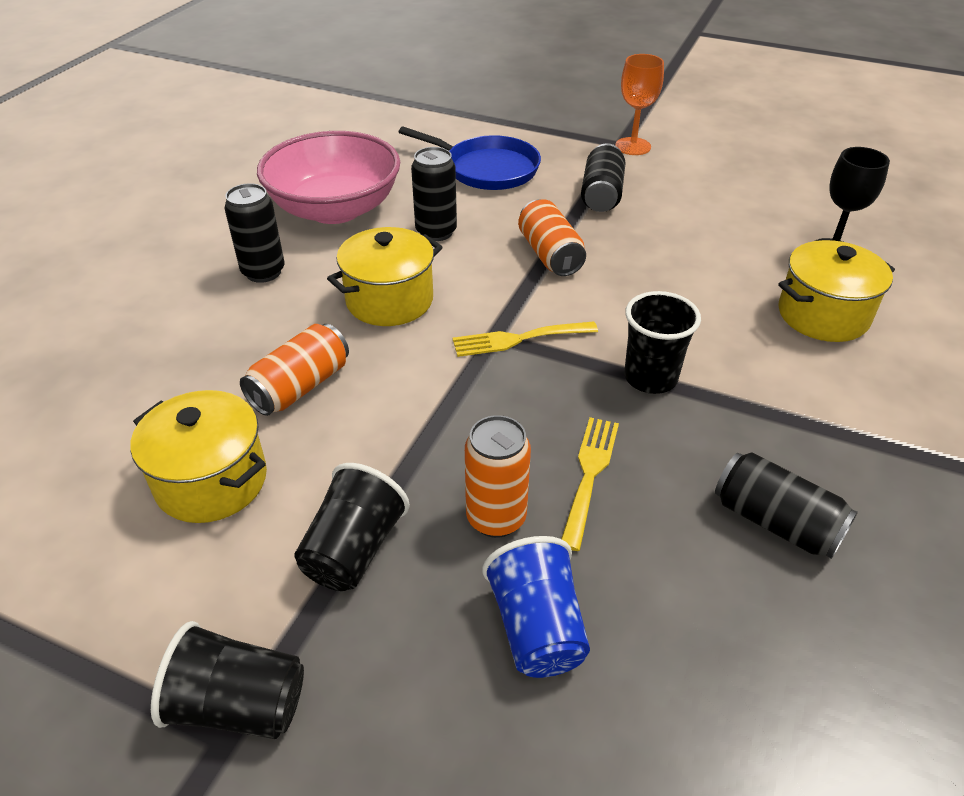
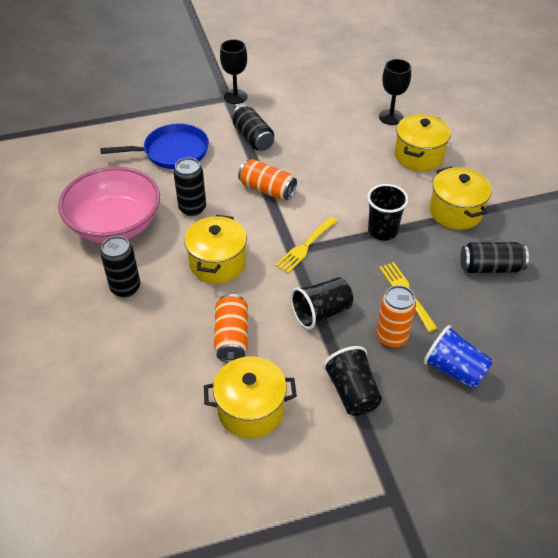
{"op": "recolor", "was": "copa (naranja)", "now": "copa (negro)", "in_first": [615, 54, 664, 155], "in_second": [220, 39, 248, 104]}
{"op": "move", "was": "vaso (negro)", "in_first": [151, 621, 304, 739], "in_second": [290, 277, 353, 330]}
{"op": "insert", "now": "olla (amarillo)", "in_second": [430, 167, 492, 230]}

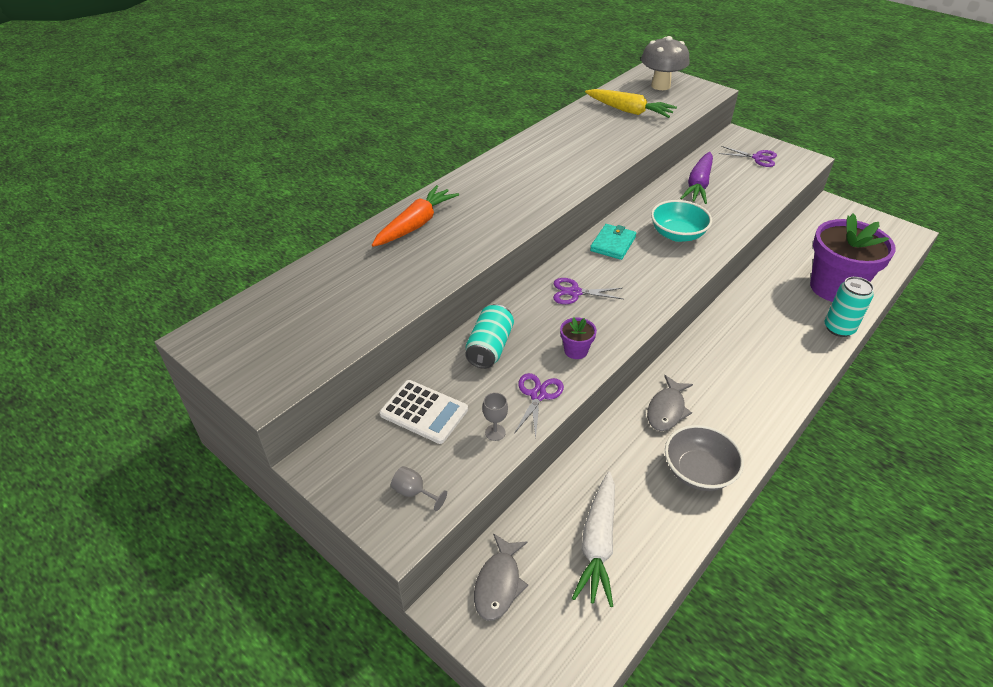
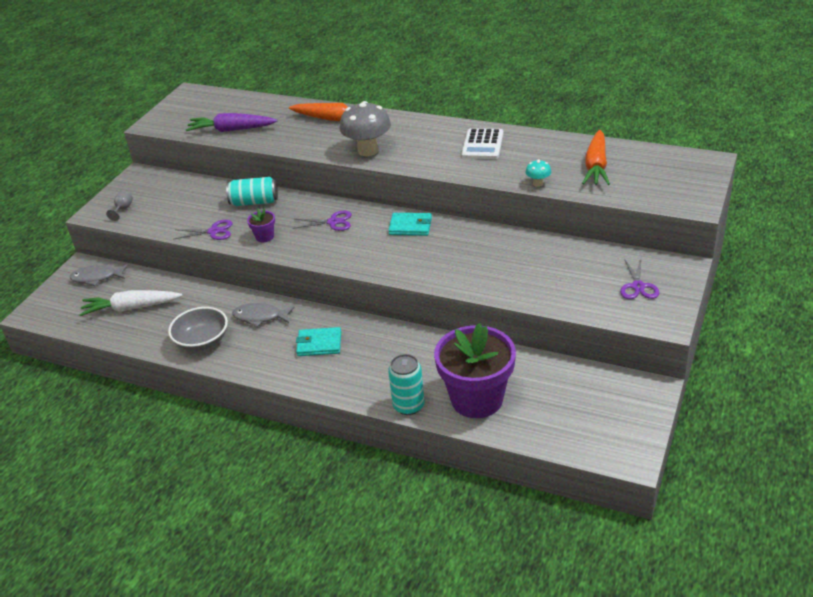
{"op": "move", "was": "zanahoria (morado)", "in_first": [680, 152, 713, 204], "in_second": [186, 113, 277, 132]}
{"op": "rotate", "was": "tijeras (morado)", "in_first": [553, 278, 623, 304], "in_second": [293, 211, 352, 231], "clockwise": 105}
{"op": "insert", "now": "cartera (turquesa)", "in_second": [296, 327, 341, 356]}
{"op": "move", "was": "seta (gris)", "in_first": [641, 36, 690, 90], "in_second": [340, 101, 391, 156]}
{"op": "move", "was": "calculadora (blanco)", "in_first": [380, 380, 468, 444], "in_second": [462, 128, 503, 159]}
{"op": "insert", "now": "seta (turquesa)", "in_second": [525, 159, 551, 187]}
{"op": "recolor", "was": "zanahoria (amarillo)", "now": "zanahoria (naranja)", "in_first": [585, 89, 677, 118], "in_second": [582, 130, 610, 185]}
{"op": "delete", "was": "copa (gris)", "in_first": [482, 393, 508, 441]}
{"op": "delete", "was": "cuenco (turquesa)", "in_first": [651, 200, 712, 242]}

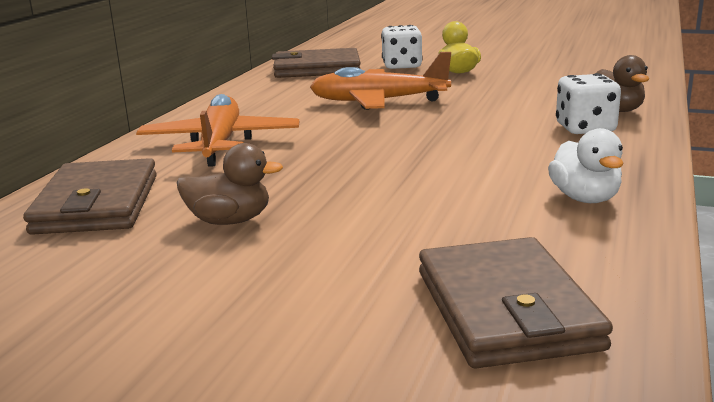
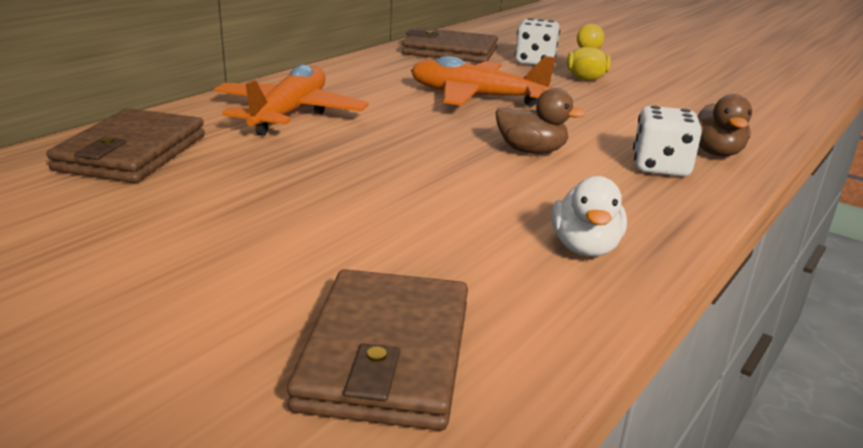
{"op": "move", "was": "pato (marrón)", "in_first": [177, 143, 283, 225], "in_second": [496, 88, 586, 154]}

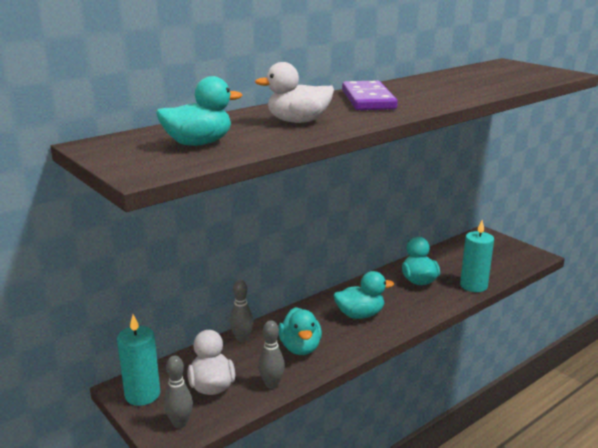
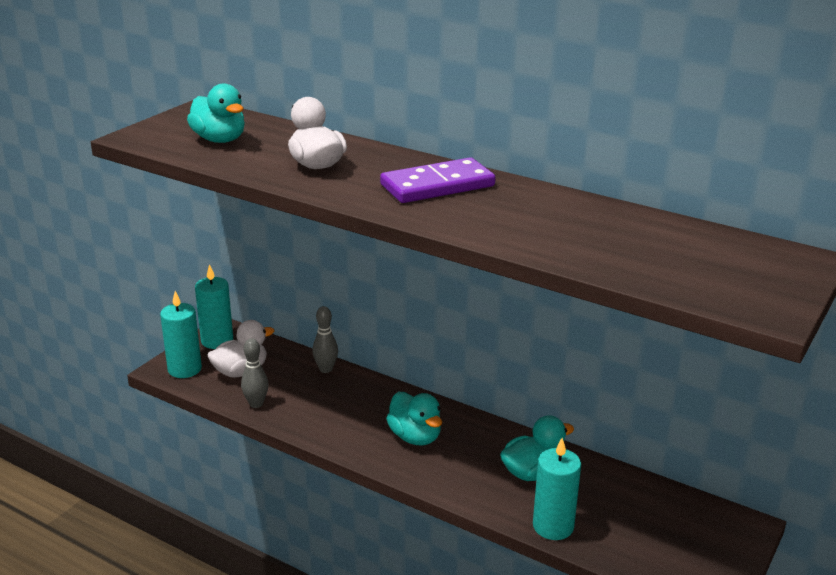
{"op": "replace", "was": "bolo (gris)", "now": "vela (turquesa)", "in_first": [164, 356, 193, 428], "in_second": [160, 291, 202, 378]}
{"op": "delete", "was": "pato (turquesa)", "in_first": [278, 307, 322, 355]}

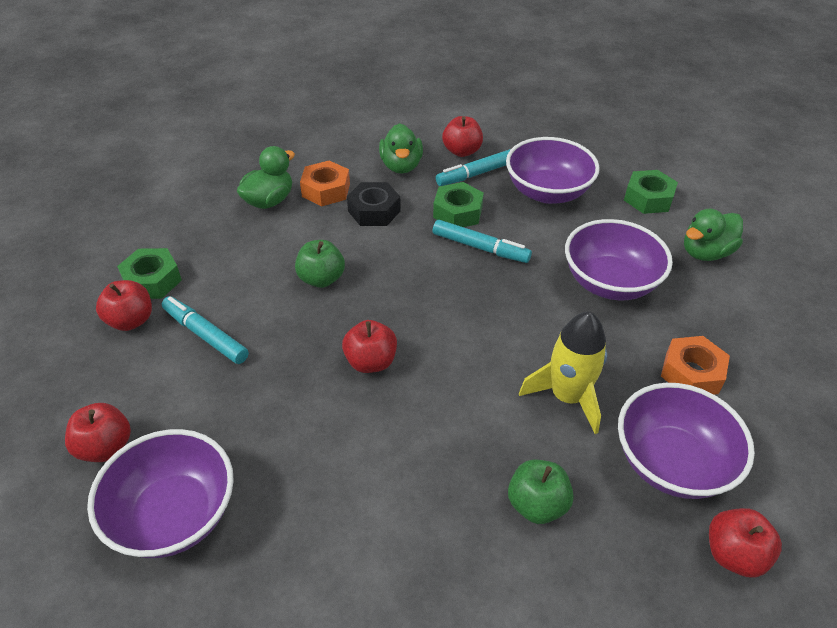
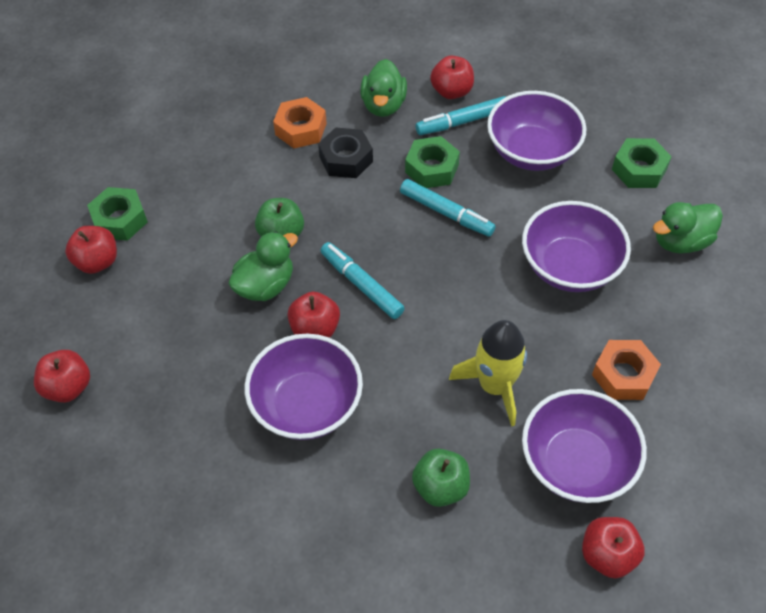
{"op": "move", "was": "pato (verde)", "in_first": [237, 146, 295, 209], "in_second": [228, 231, 298, 301]}
{"op": "move", "was": "cuenco (morado)", "in_first": [87, 429, 234, 558], "in_second": [245, 334, 363, 440]}
{"op": "move", "was": "rotulador (turquesa)", "in_first": [162, 296, 249, 364], "in_second": [321, 242, 405, 319]}

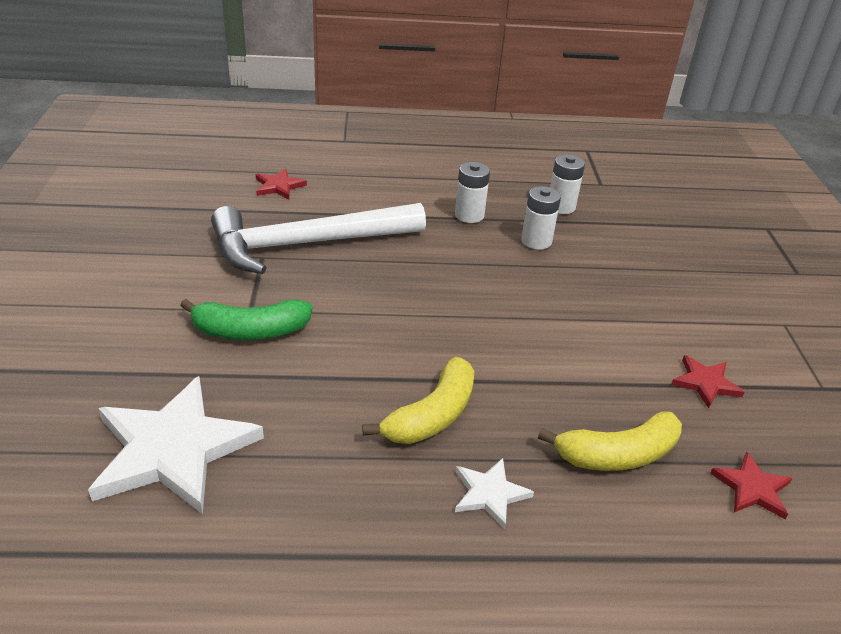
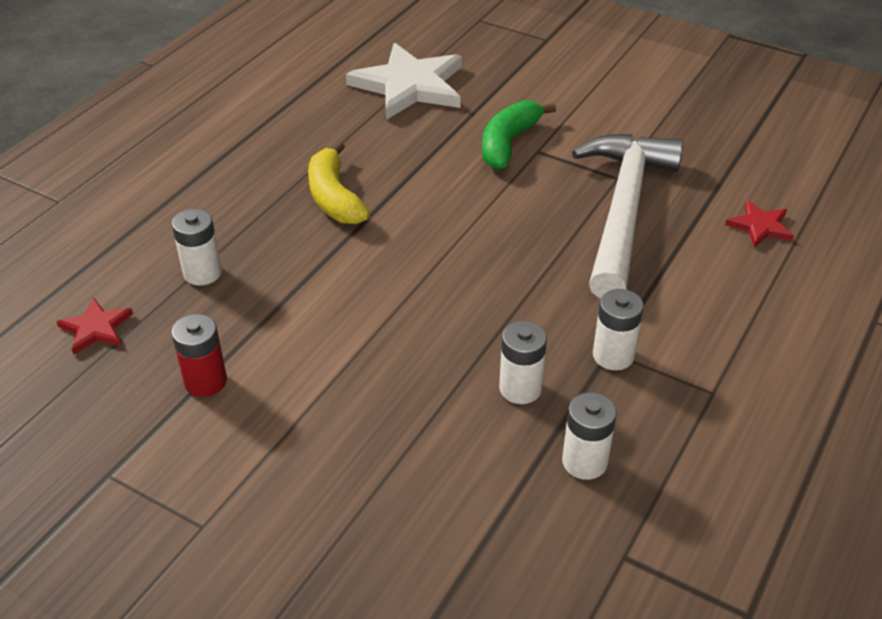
{"op": "replace", "was": "estrella (rojo)", "now": "pila (rojo)", "in_first": [671, 355, 744, 409], "in_second": [171, 314, 227, 397]}
{"op": "replace", "was": "plátano (amarillo)", "now": "pila (blanco)", "in_first": [538, 411, 682, 471], "in_second": [172, 209, 222, 286]}
{"op": "delete", "was": "estrella (blanco)", "in_first": [455, 458, 534, 529]}

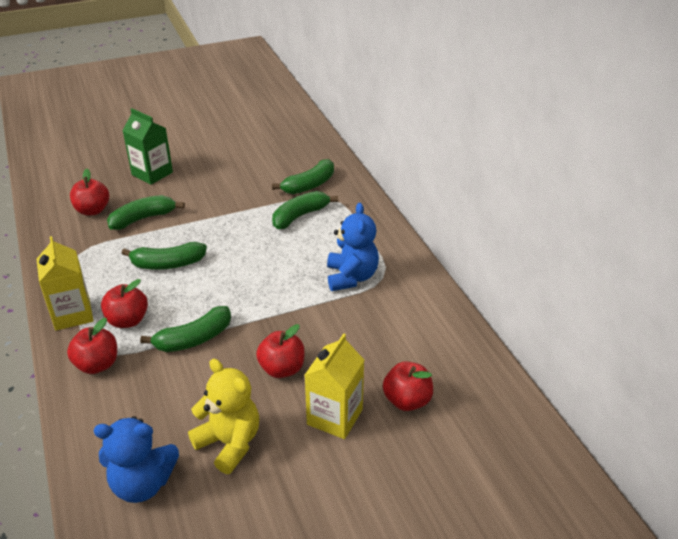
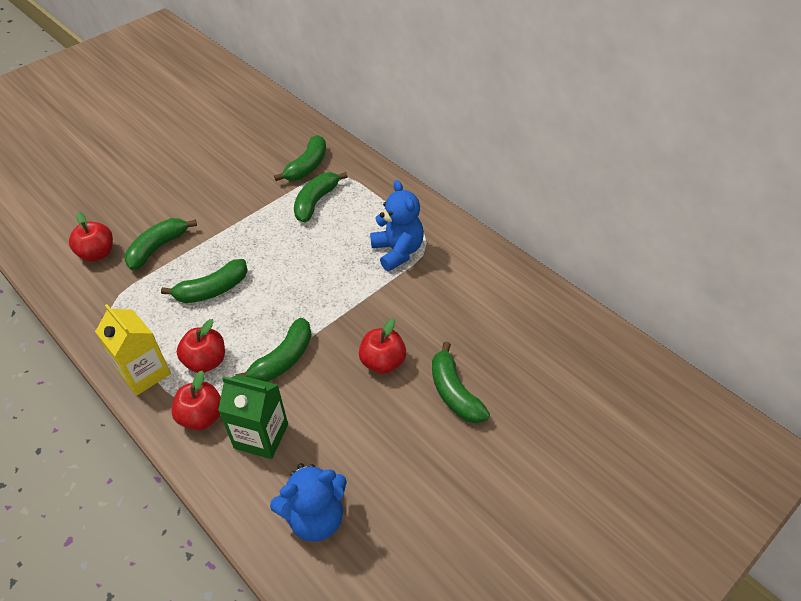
{"op": "move", "was": "cartón de leche (verde)", "in_first": [122, 108, 173, 185], "in_second": [218, 375, 288, 459]}
{"op": "replace", "was": "cartón de leche (amarillo)", "now": "plátano (verde)", "in_first": [305, 333, 364, 439], "in_second": [432, 341, 490, 423]}
{"op": "delete", "was": "osito (amarillo)", "in_first": [188, 359, 259, 474]}
{"op": "delete", "was": "manzana (rojo)", "in_first": [383, 361, 433, 411]}

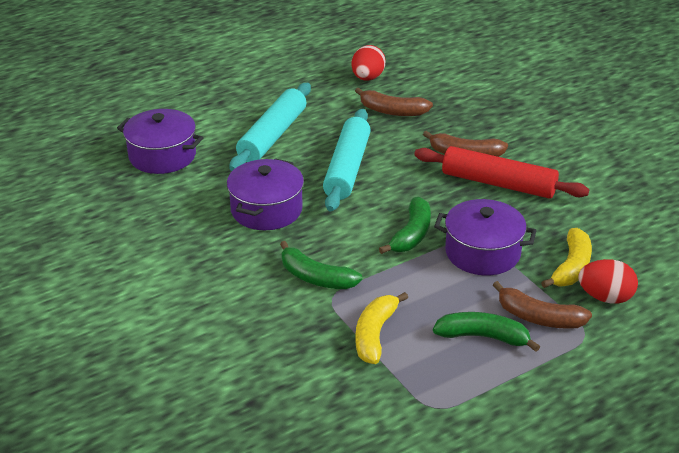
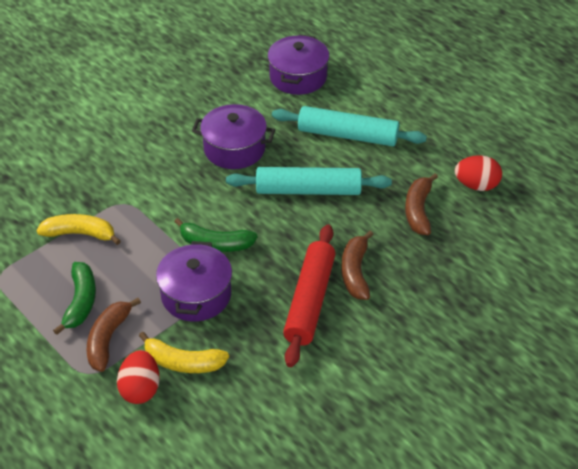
{"op": "delete", "was": "plátano (verde)", "in_first": [280, 241, 362, 289]}

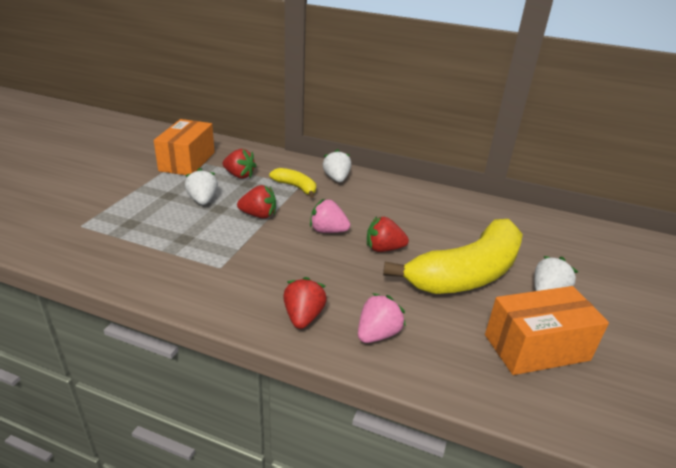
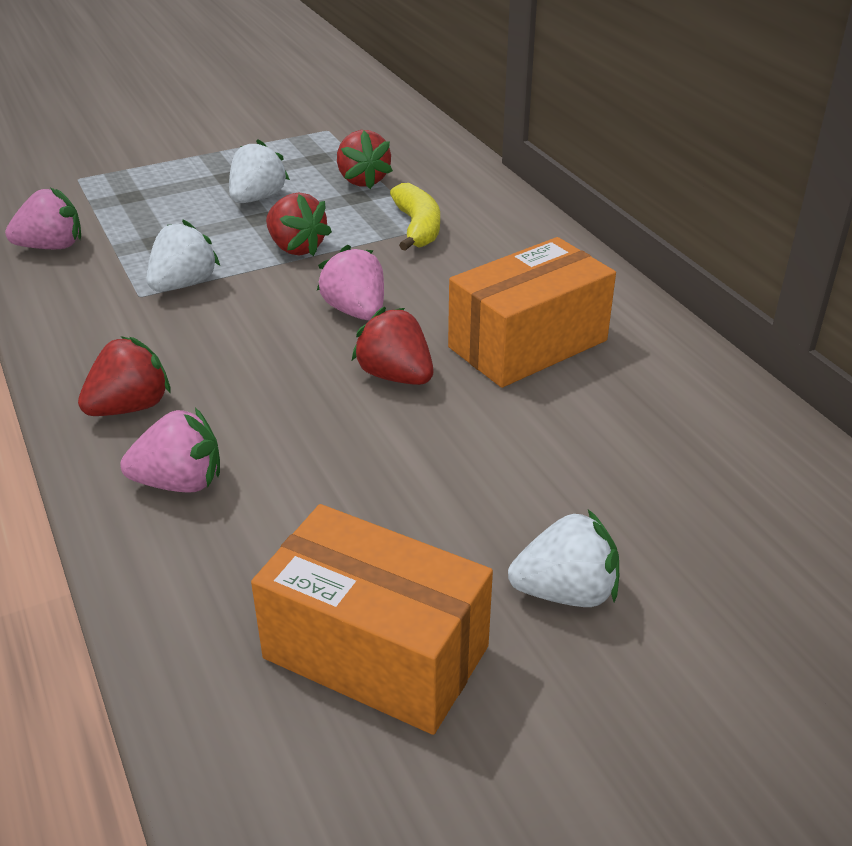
{"op": "insert", "now": "fresa (rosa)", "in_second": [5, 187, 81, 249]}
{"op": "move", "was": "fresa (blanco)", "in_first": [323, 149, 351, 182], "in_second": [146, 220, 220, 292]}
{"op": "move", "was": "caja (naranja)", "in_first": [154, 119, 215, 175], "in_second": [448, 237, 616, 388]}
{"op": "delete", "was": "plátano (amarillo)", "in_first": [383, 219, 523, 294]}

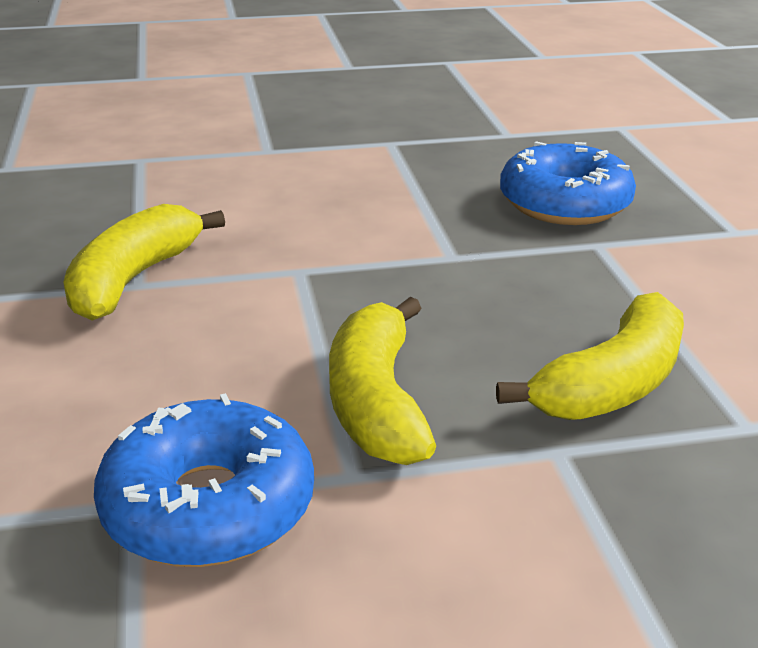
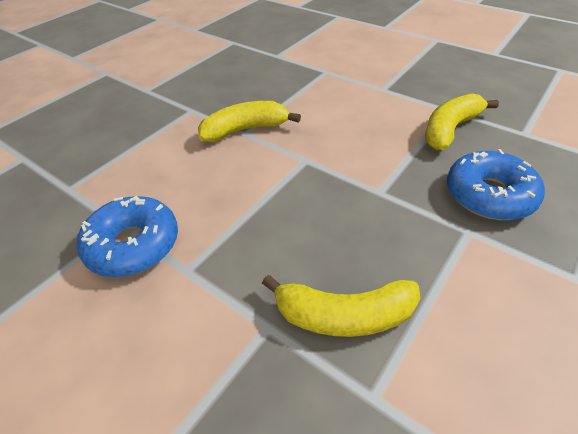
{"op": "move", "was": "plátano (amarillo)", "in_first": [329, 297, 436, 465], "in_second": [425, 93, 499, 150]}

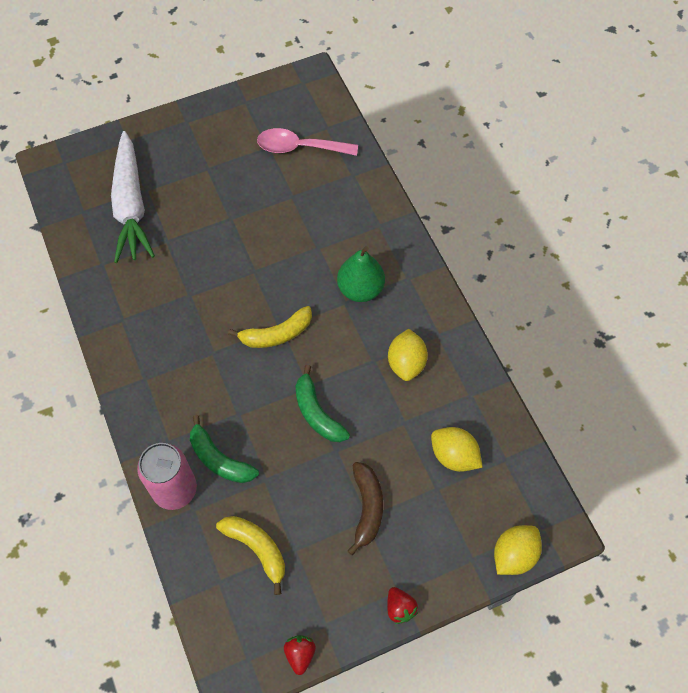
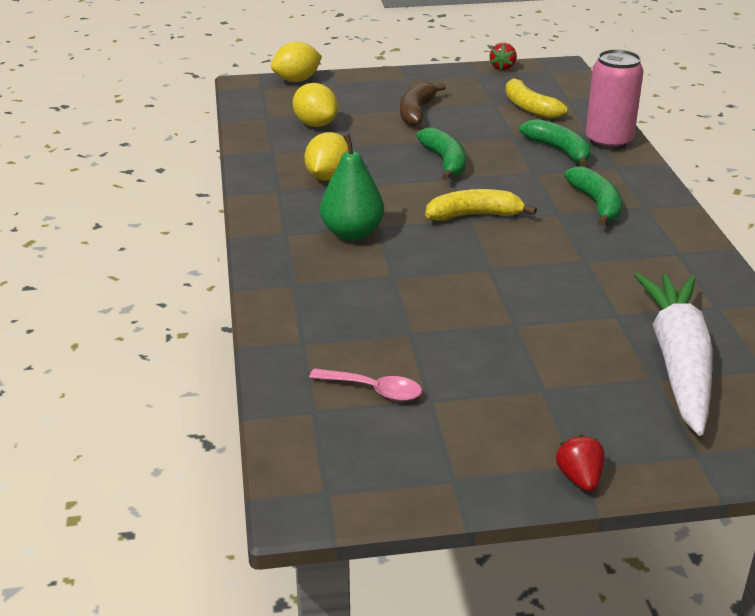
{"op": "resize", "was": "cuchara (rosa)", "in_first": [257, 128, 358, 156], "in_second": [309, 368, 422, 401], "ratio": 0.65}
{"op": "move", "was": "fresa (rojo)", "in_first": [387, 587, 418, 624], "in_second": [556, 434, 605, 491]}
{"op": "insert", "now": "plátano (verde)", "in_second": [564, 166, 622, 226]}

